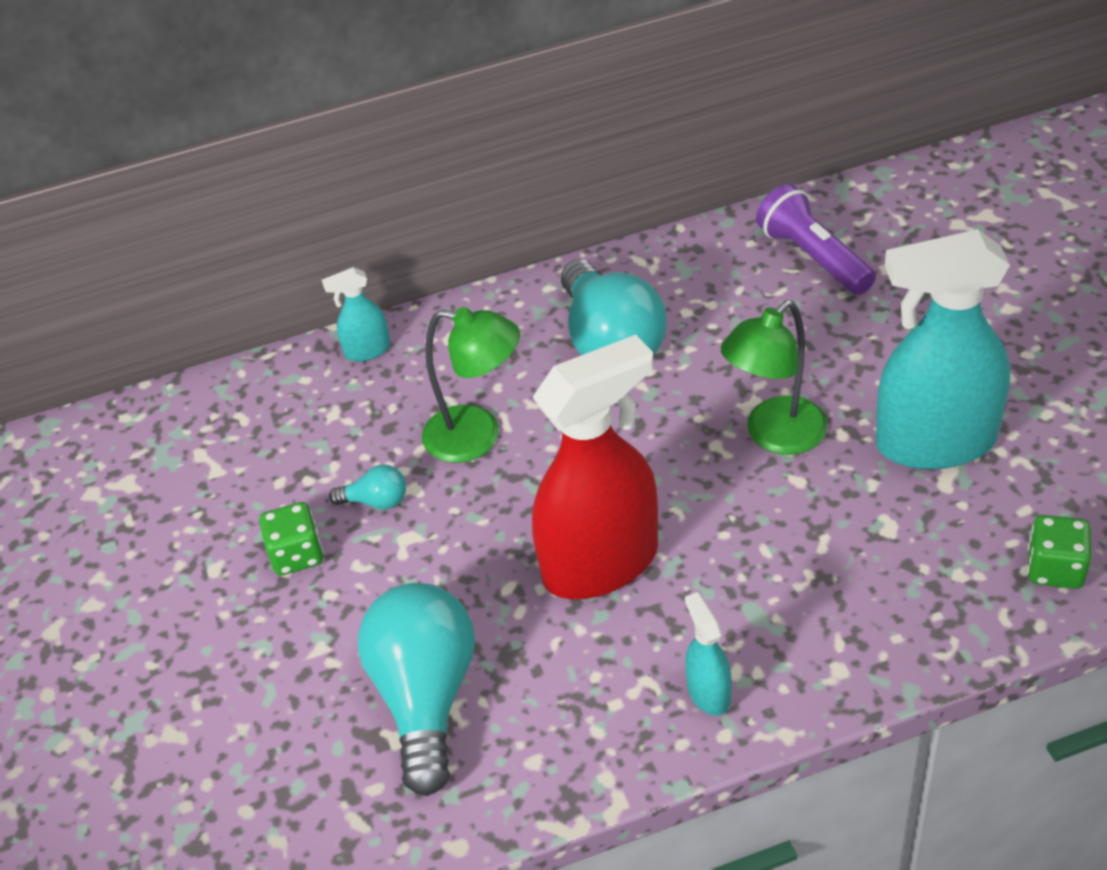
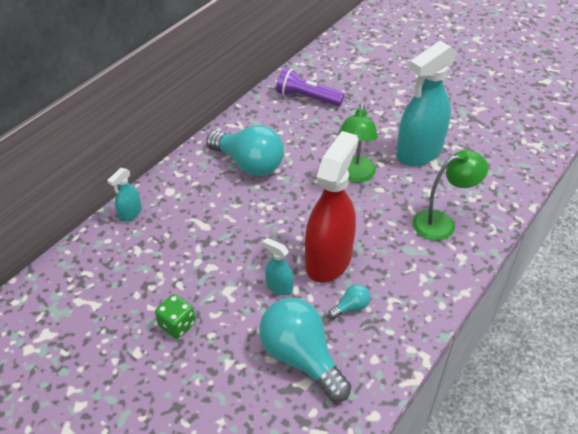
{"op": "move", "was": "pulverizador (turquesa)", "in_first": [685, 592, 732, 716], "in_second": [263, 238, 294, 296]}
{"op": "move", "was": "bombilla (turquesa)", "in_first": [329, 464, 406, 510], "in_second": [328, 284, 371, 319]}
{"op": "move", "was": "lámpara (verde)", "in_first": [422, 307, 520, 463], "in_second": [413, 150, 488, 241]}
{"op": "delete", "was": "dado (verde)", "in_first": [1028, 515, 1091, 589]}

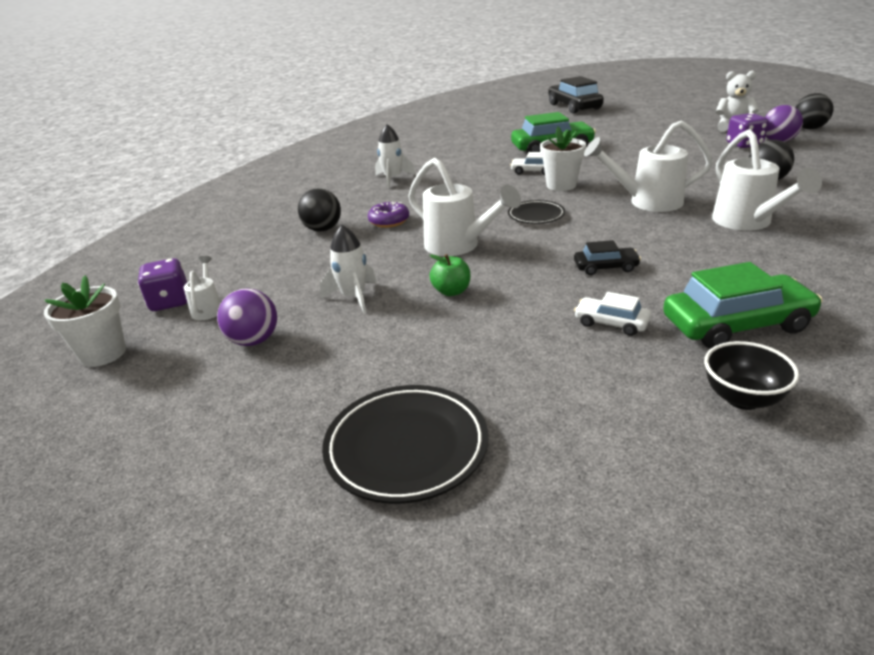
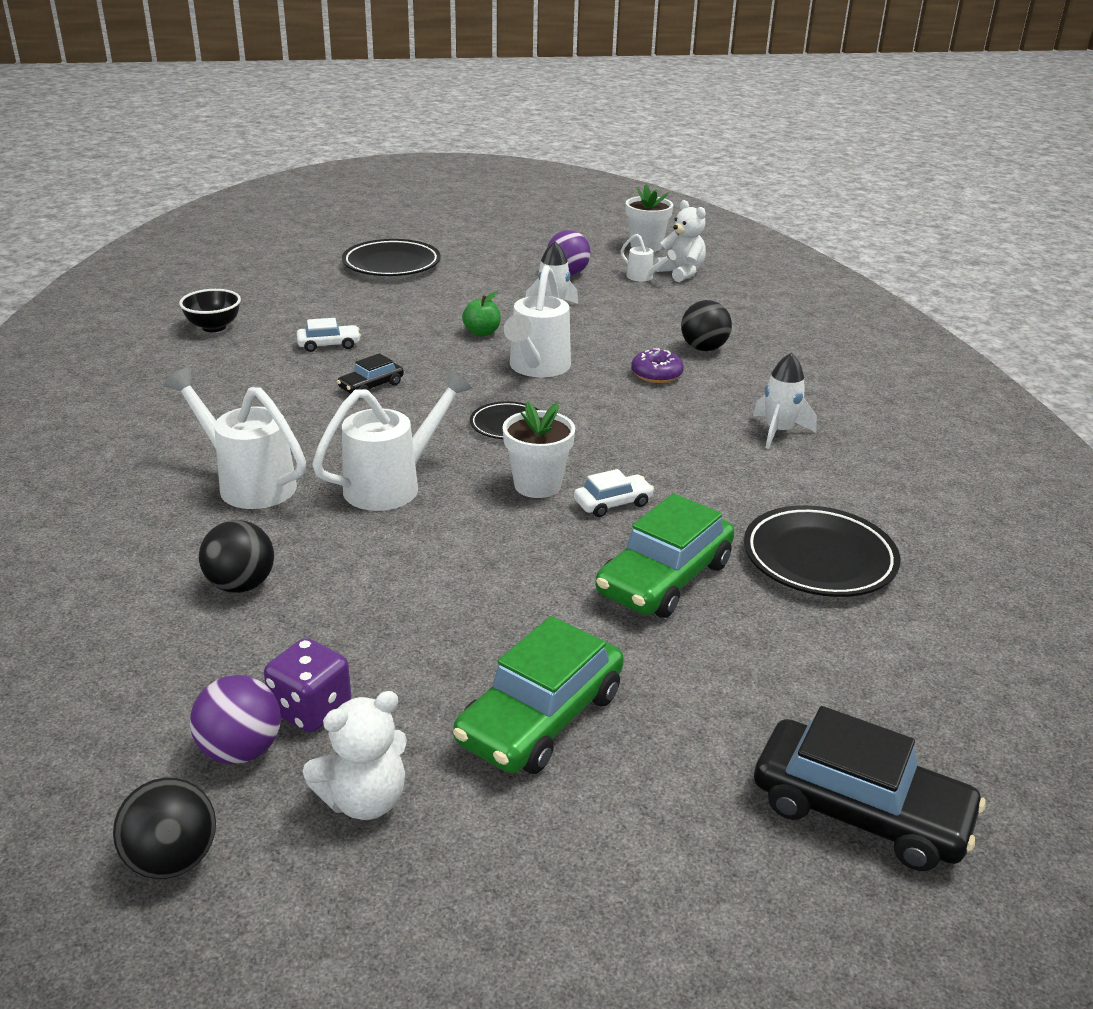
{"op": "move", "was": "coche (verde)", "in_first": [663, 262, 823, 349], "in_second": [453, 616, 624, 774]}
{"op": "rotate", "was": "regadera (blanco)", "in_first": [408, 158, 521, 256], "in_second": [504, 265, 571, 377], "clockwise": -75}
{"op": "replace", "was": "dado (morado)", "now": "osito (blanco)", "in_first": [138, 258, 187, 311], "in_second": [654, 200, 706, 282]}
{"op": "insert", "now": "plato (negro)", "in_second": [744, 505, 900, 597]}

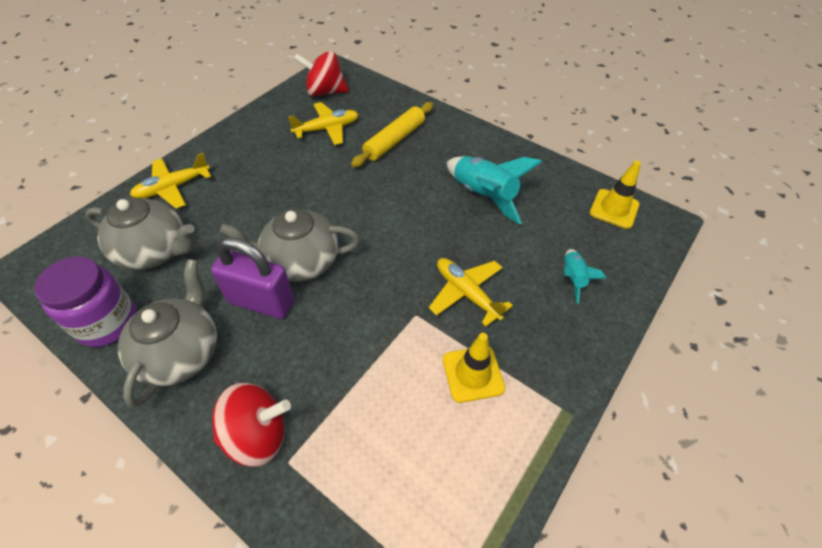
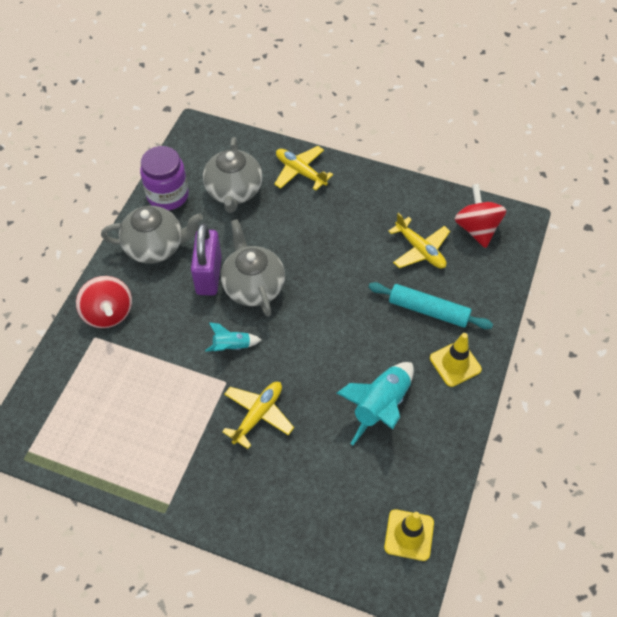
{"op": "move", "was": "cohete (turquesa)", "in_first": [564, 249, 606, 304], "in_second": [205, 322, 261, 352]}
{"op": "recolor", "was": "rodillo (amarillo)", "now": "rodillo (turquesa)", "in_first": [351, 102, 433, 167], "in_second": [369, 282, 493, 329]}
{"op": "move", "was": "cono de tráfico (amarillo)", "in_first": [443, 333, 505, 403], "in_second": [430, 333, 482, 387]}

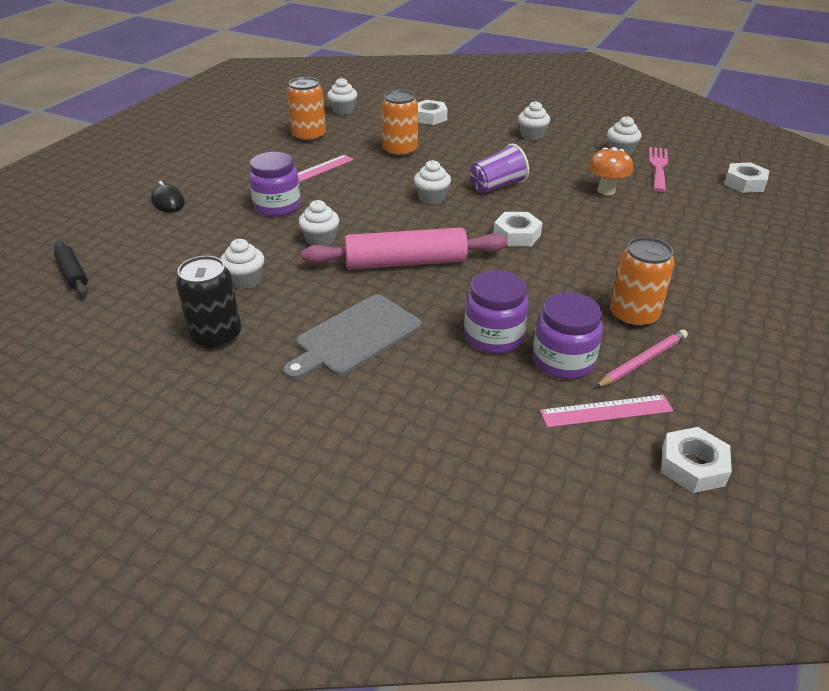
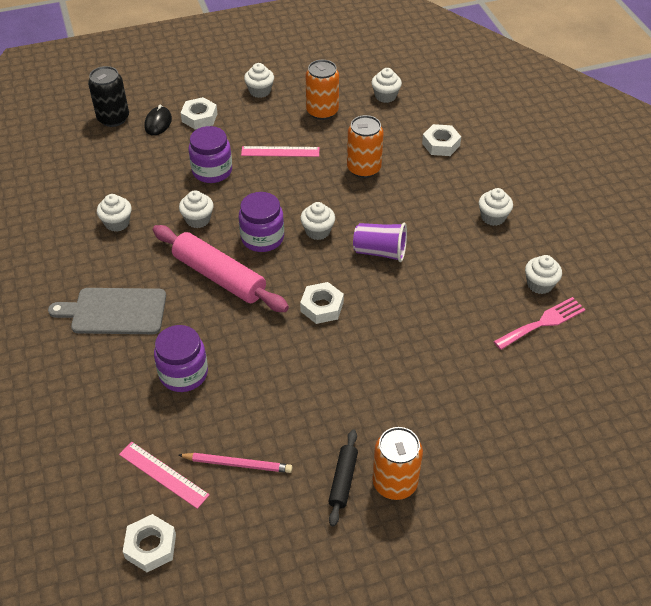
{"op": "move", "was": "lata (negro)", "in_first": [176, 256, 241, 349], "in_second": [88, 66, 129, 127]}
{"op": "move", "was": "tuerca (blanco)", "in_first": [724, 162, 769, 193], "in_second": [181, 97, 218, 130]}
{"op": "move", "was": "tarro (morado)", "in_first": [533, 292, 603, 379], "in_second": [239, 192, 284, 252]}
{"op": "insert", "now": "magdalena (blanco)", "in_second": [244, 63, 274, 98]}
{"op": "move", "was": "rodillo (negro)", "in_first": [54, 241, 88, 296], "in_second": [328, 429, 358, 527]}
{"op": "move", "was": "lata (naranja)", "in_first": [610, 237, 675, 328], "in_second": [372, 427, 423, 500]}
{"op": "delete", "was": "seta (naranja)", "in_first": [588, 147, 633, 195]}

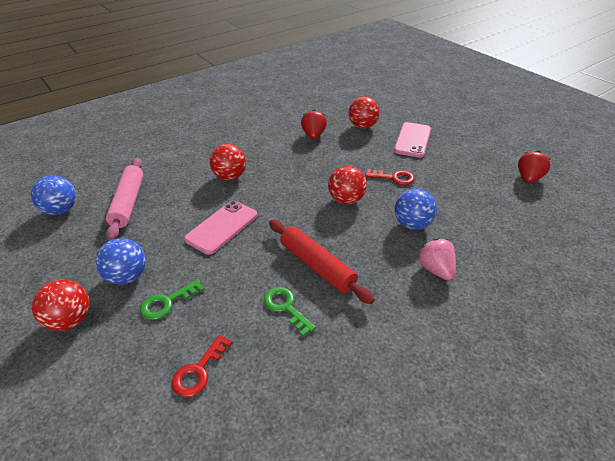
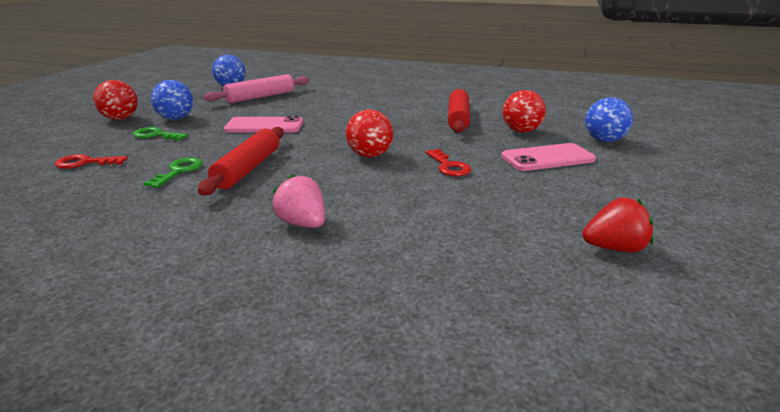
{"op": "rotate", "was": "fresa (rosa)", "in_first": [417, 238, 456, 280], "in_second": [272, 174, 325, 228], "clockwise": -75}
{"op": "replace", "was": "fresa (rojo)", "now": "rodillo (rojo)", "in_first": [301, 110, 327, 140], "in_second": [448, 89, 470, 133]}
{"op": "move", "was": "pelota (azul)", "in_first": [395, 189, 437, 230], "in_second": [585, 97, 633, 142]}
{"op": "delete", "was": "pelota (rojo)", "in_first": [210, 144, 246, 180]}

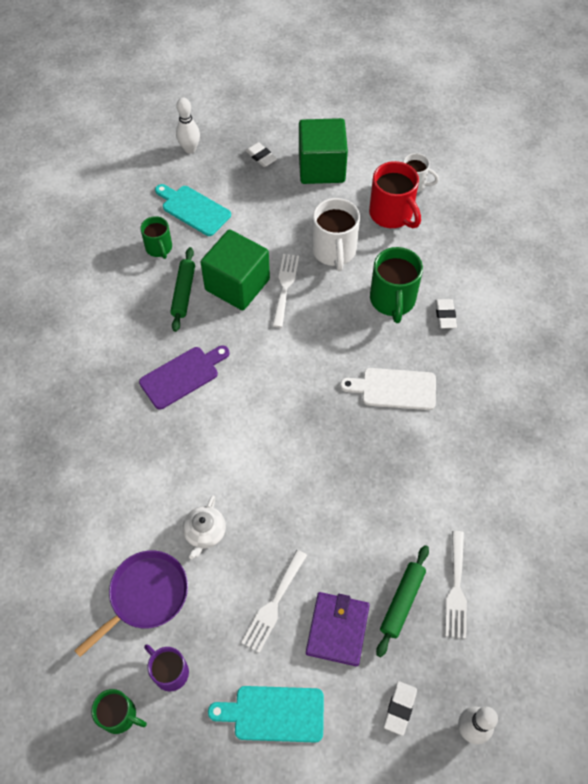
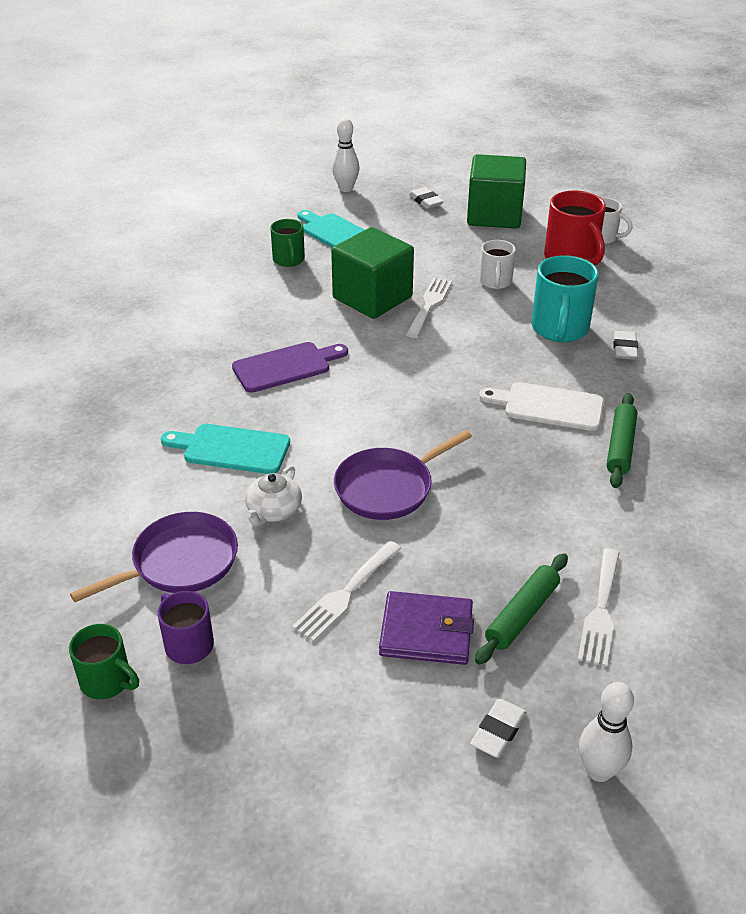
{"op": "move", "was": "tabla de cortar (turquesa)", "in_first": [208, 686, 324, 743], "in_second": [161, 424, 290, 474]}
{"op": "insert", "now": "sartén (morado)", "in_second": [334, 430, 472, 520]}
{"op": "rotate", "was": "cartera (morado)", "in_first": [306, 592, 370, 666], "in_second": [379, 591, 474, 665], "clockwise": 75}
{"op": "resize", "was": "taza (blanco)", "in_first": [312, 198, 360, 271], "in_second": [479, 240, 516, 289], "ratio": 0.61}
{"op": "recolor", "was": "taza (verde)", "now": "taza (turquesa)", "in_first": [370, 247, 423, 323], "in_second": [532, 255, 599, 342]}
{"op": "move", "was": "rodillo (verde)", "in_first": [170, 247, 195, 332], "in_second": [607, 393, 637, 488]}

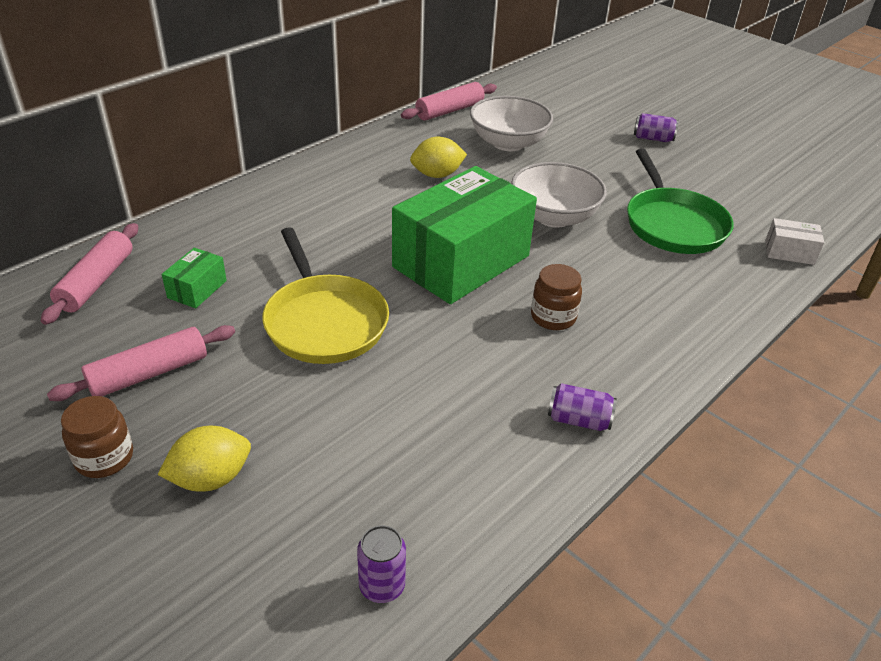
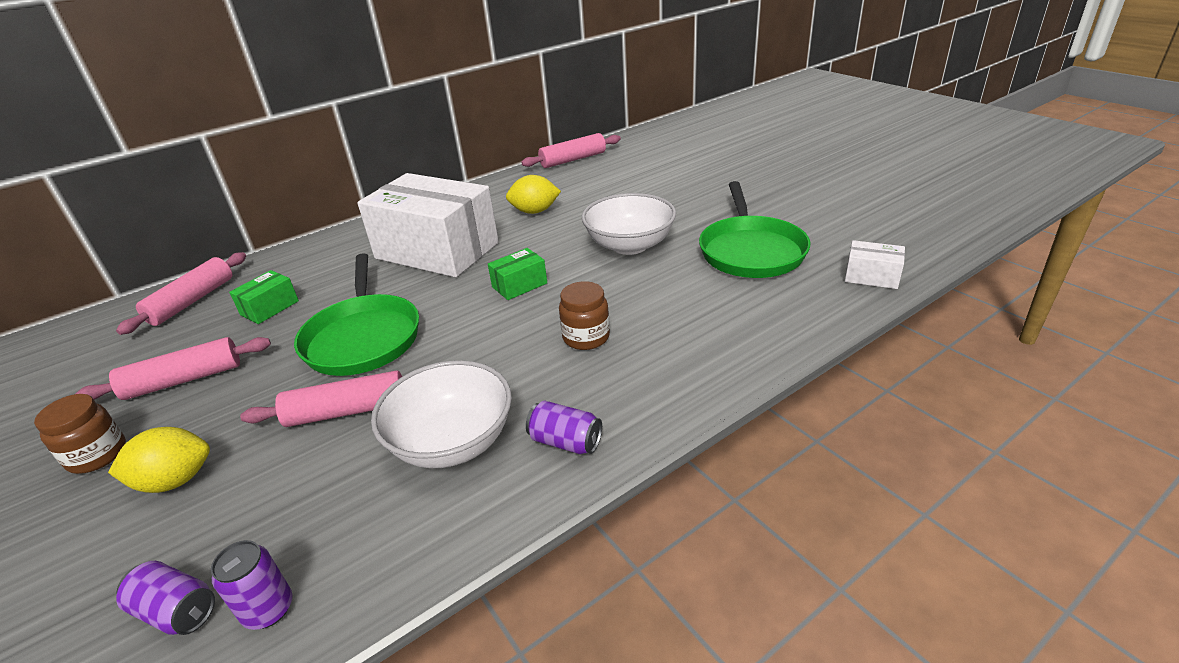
{"op": "move", "was": "lata (morado)", "in_first": [634, 113, 678, 142], "in_second": [116, 561, 215, 635]}
{"op": "insert", "now": "rodillo (rosa)", "in_second": [240, 370, 402, 427]}
{"op": "recolor", "was": "sartén (amarillo)", "now": "sartén (verde)", "in_first": [262, 227, 389, 364], "in_second": [294, 253, 419, 376]}
{"op": "insert", "now": "caja (blanco)", "in_second": [357, 173, 499, 277]}
{"op": "move", "was": "cuenco (blanco)", "in_first": [470, 96, 553, 151], "in_second": [371, 360, 512, 468]}
{"op": "resize", "was": "caja (verde)", "in_first": [392, 166, 537, 304], "in_second": [488, 248, 547, 300], "ratio": 0.41}

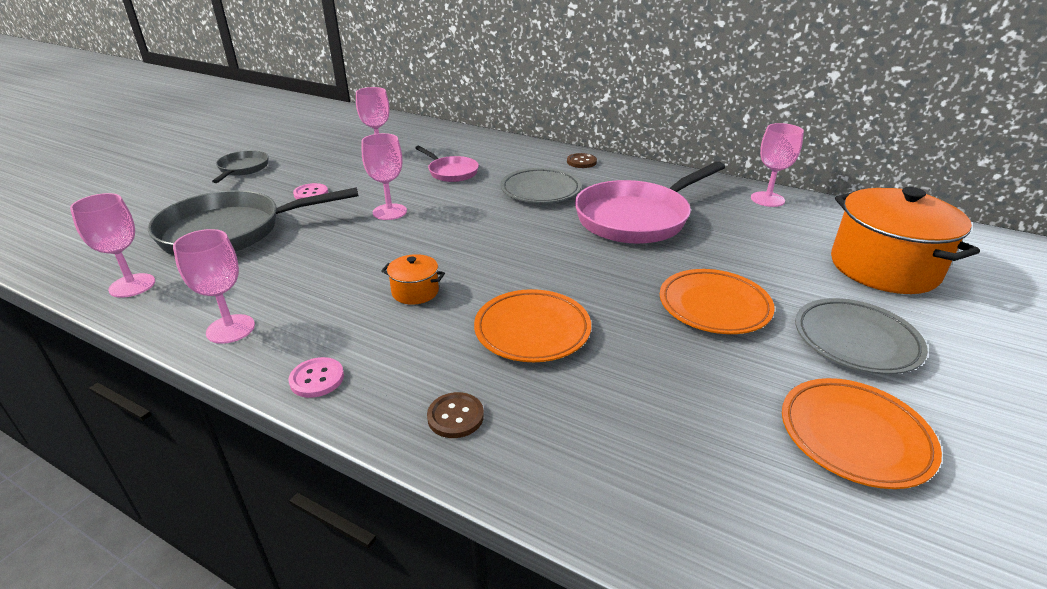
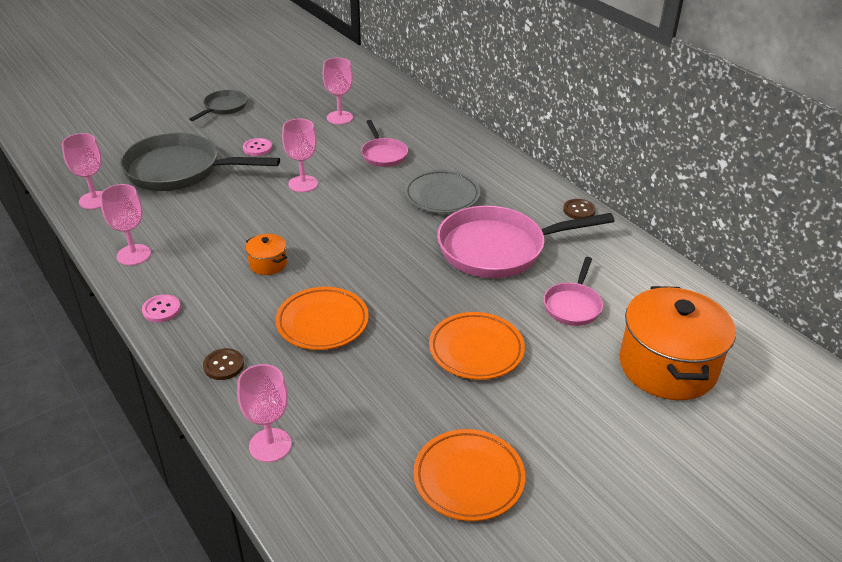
{"op": "move", "was": "copa (rosa)", "in_first": [751, 123, 804, 207], "in_second": [237, 364, 292, 462]}
{"op": "insert", "now": "sartén (rosa)", "in_second": [544, 257, 603, 326]}
{"op": "move", "was": "botón (marrón)", "in_first": [567, 153, 597, 168], "in_second": [563, 199, 596, 219]}
{"op": "delete", "was": "plato (gris)", "in_first": [795, 298, 928, 374]}

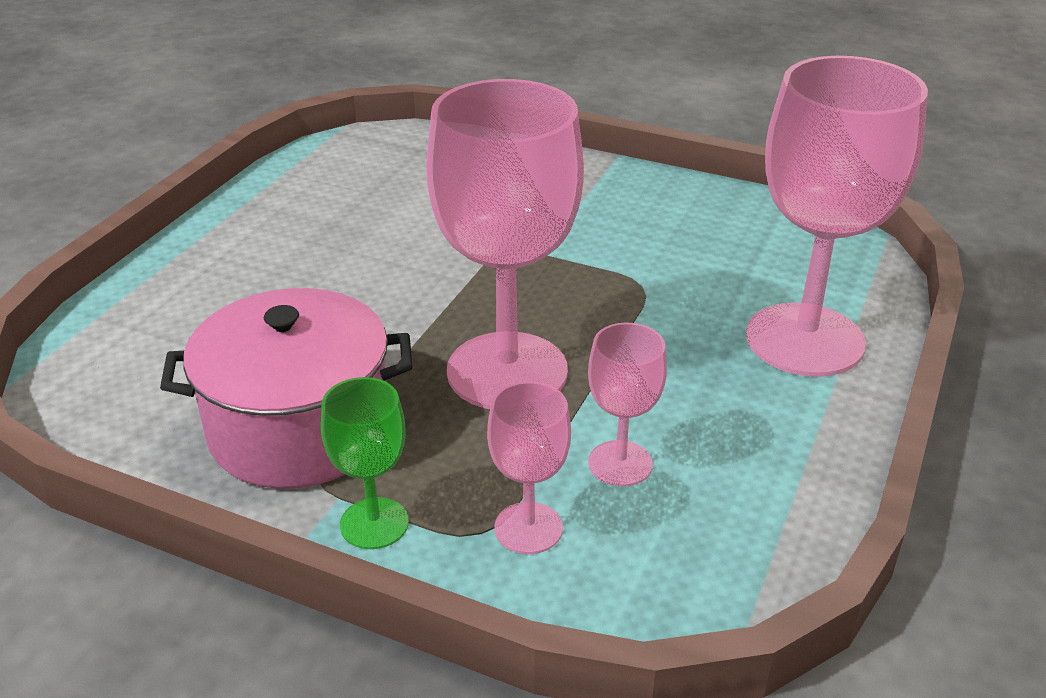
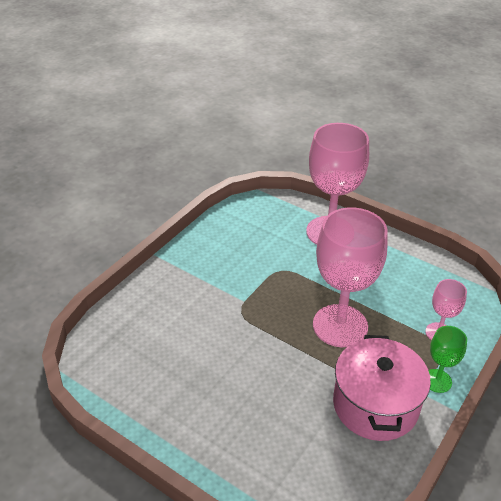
{"op": "delete", "was": "copa (rosa)", "in_first": [588, 322, 667, 486]}

